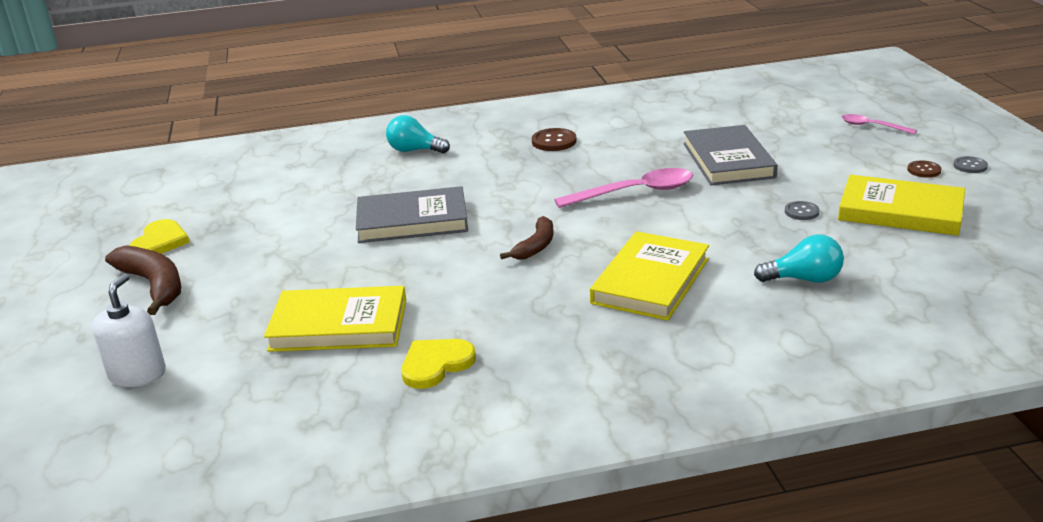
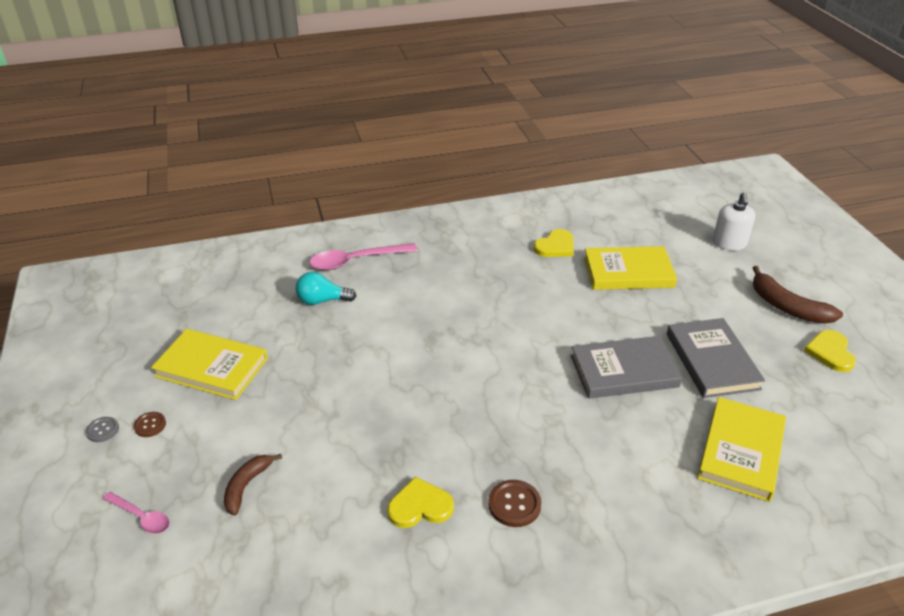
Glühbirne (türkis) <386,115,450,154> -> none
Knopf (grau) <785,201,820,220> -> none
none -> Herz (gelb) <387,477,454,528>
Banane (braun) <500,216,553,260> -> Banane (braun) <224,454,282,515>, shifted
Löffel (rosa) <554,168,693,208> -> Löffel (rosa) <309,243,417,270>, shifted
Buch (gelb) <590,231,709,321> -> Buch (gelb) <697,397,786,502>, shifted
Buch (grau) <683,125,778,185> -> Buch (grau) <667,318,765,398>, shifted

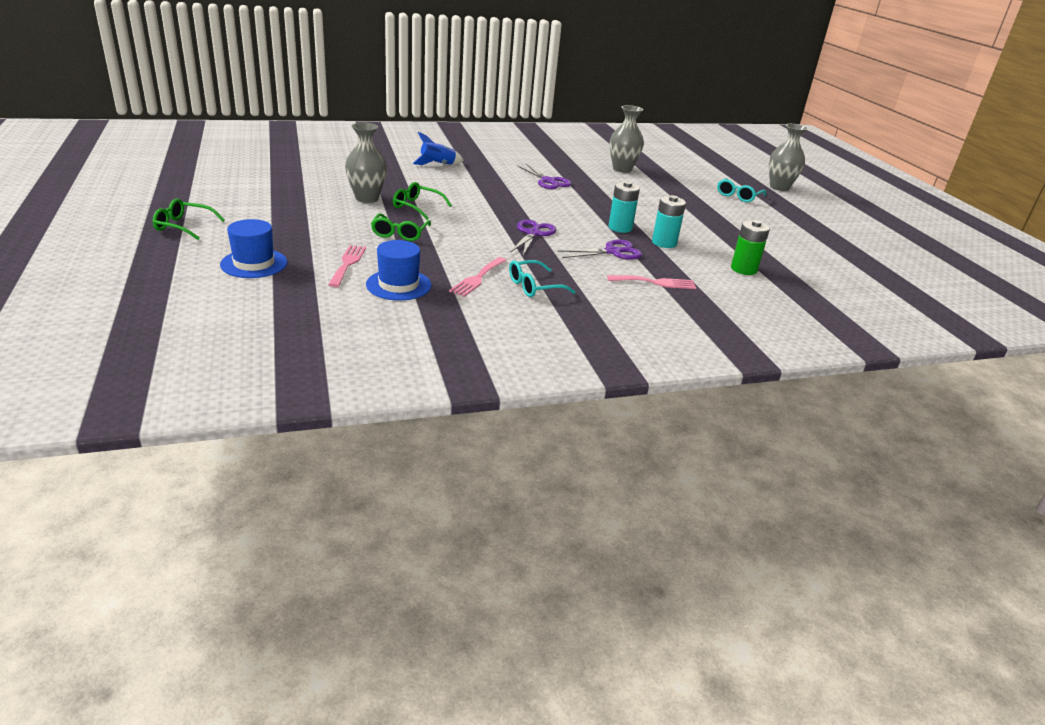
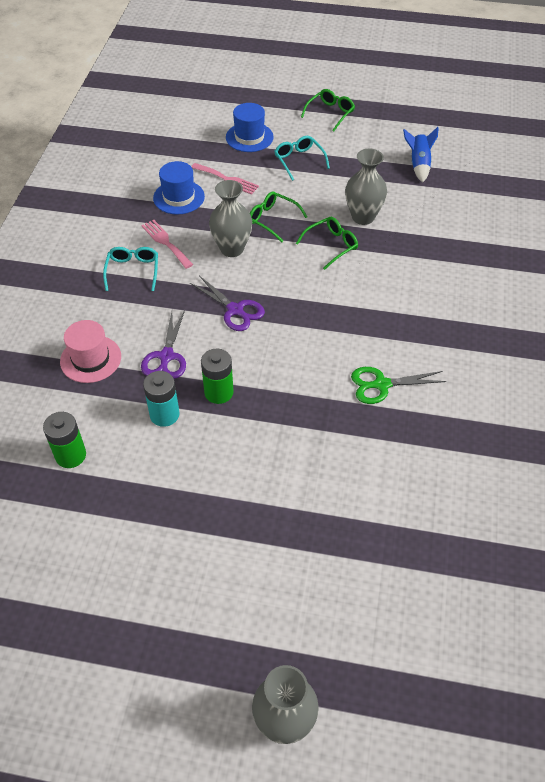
Rakete (blau) <413,132,464,165> -> Rakete (blau) <403,127,439,182>, shifted
Vase (grau) <610,105,644,173> -> Vase (grau) <209,180,252,257>, shifted
Brille (türkis) <717,178,766,202> -> Brille (türkis) <274,136,330,181>, shifted
Gabel (rosa) <607,275,696,289> -> Hut (rosa) <60,320,121,383>
Schere (lila) <517,164,571,189> -> Schere (grün) <351,367,447,404>
Batterie (türkis) <608,181,640,233> -> Batterie (grün) <201,349,234,404>

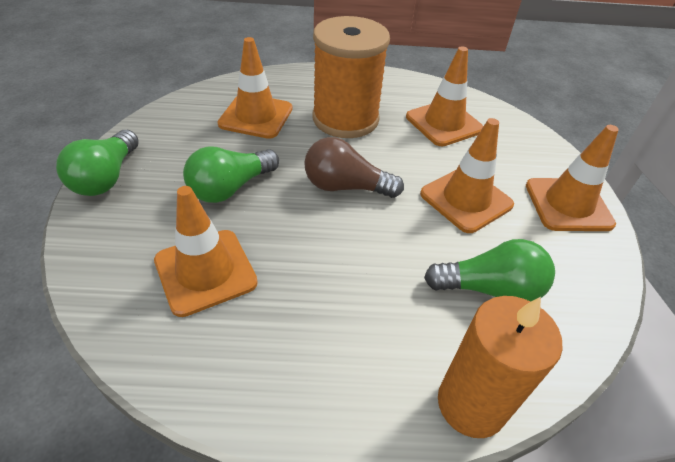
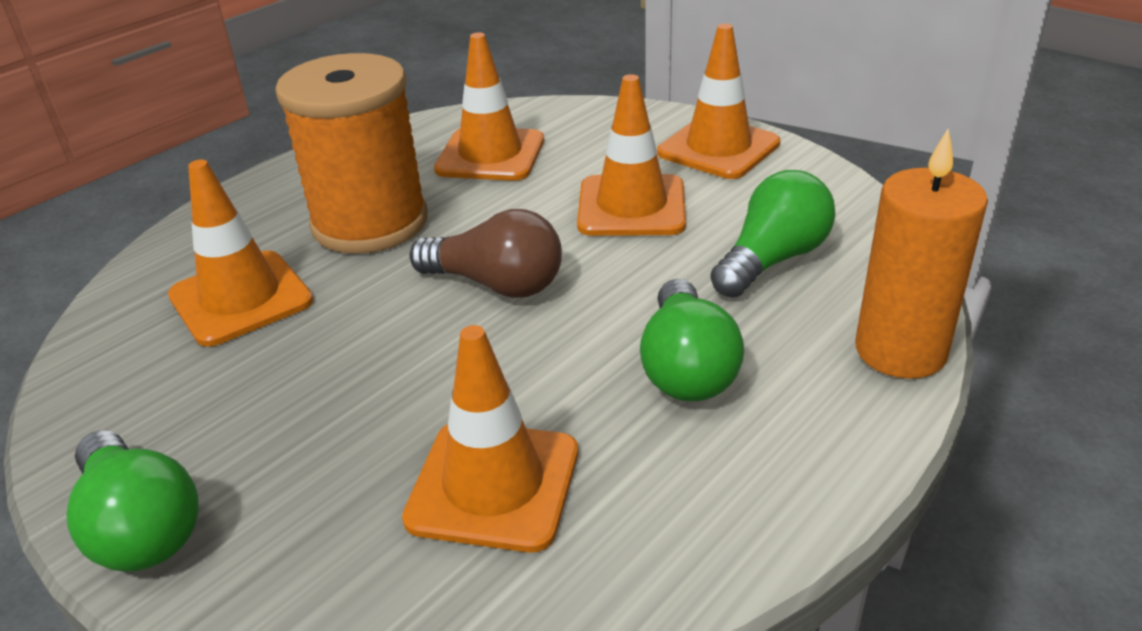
Glühbirne (grün) <183,146,279,203> -> Glühbirne (grün) <640,279,744,402>, shifted
Glühbirne (braun) <304,137,404,198> -> Glühbirne (braun) <410,209,562,298>, 120 degrees counterclockwise

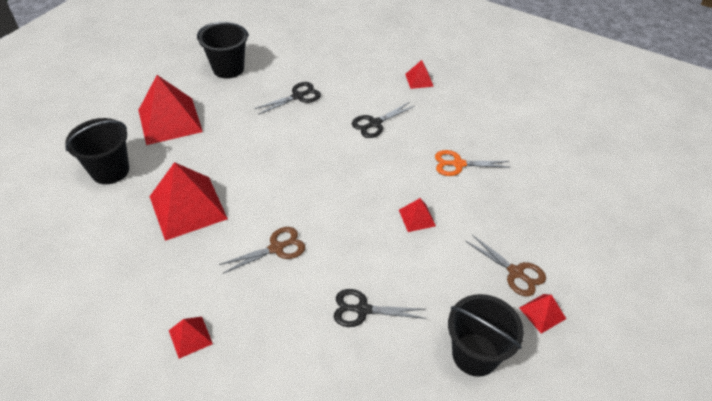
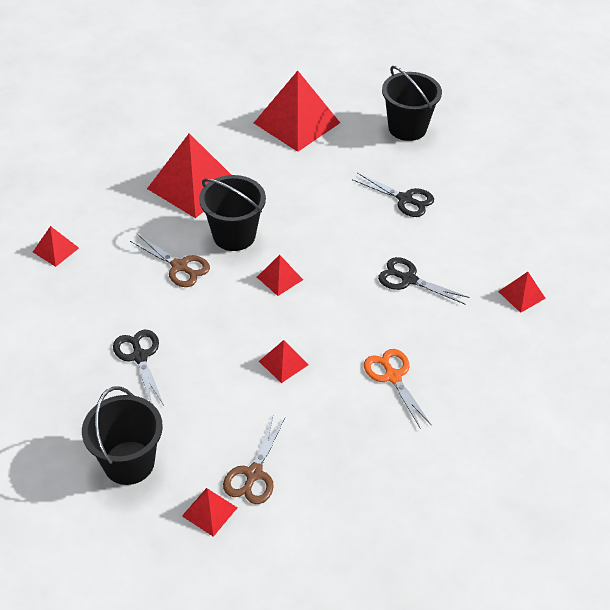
none -> Pyramide (rot) <257,255,303,296>
Eimer (schwarz) <65,118,129,184> -> Eimer (schwarz) <199,175,266,251>, shifted

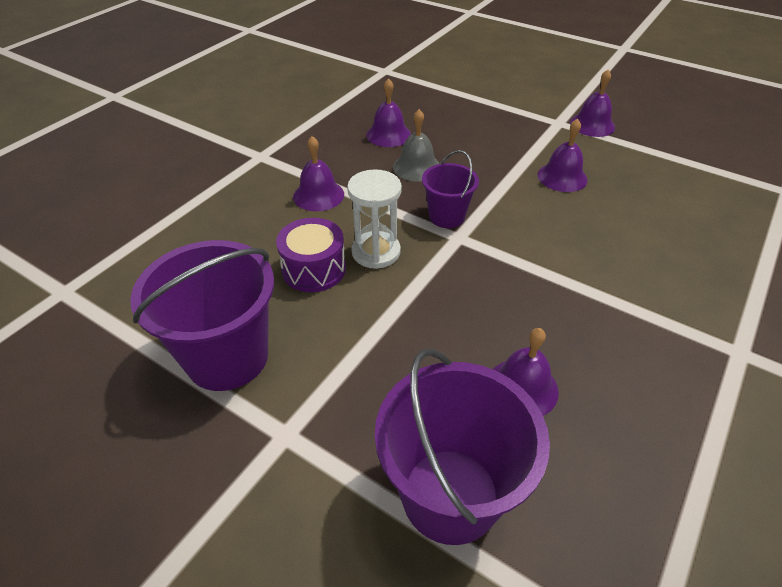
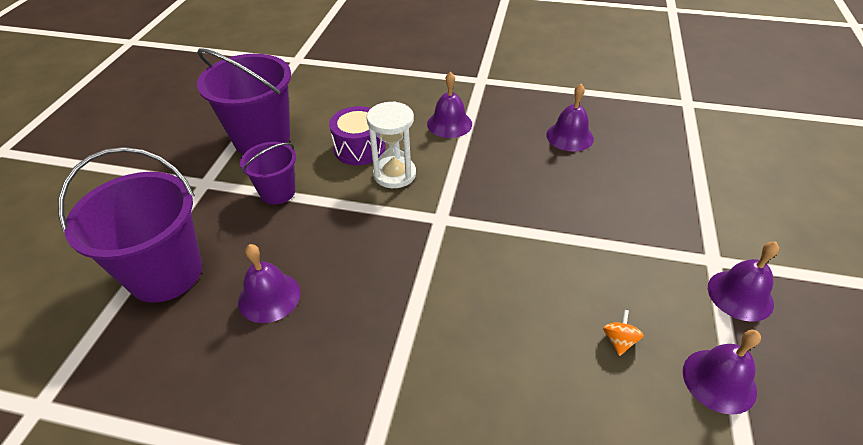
Glocke (grau) <393,109,440,182> -> none
none -> Kreisel (orange) <603,310,644,356>
Eimer (lila) <422,150,479,228> -> Eimer (lila) <240,142,296,205>, shifted
Glocke (lila) <537,119,588,192> -> Glocke (lila) <683,330,761,415>, shifted

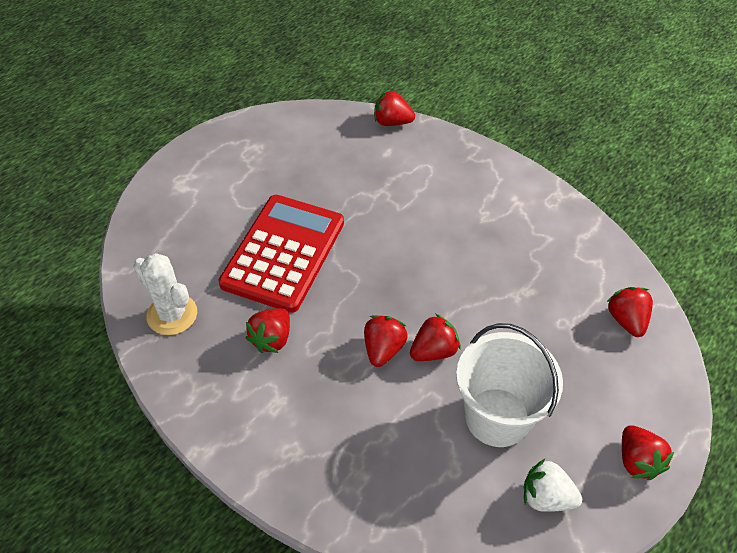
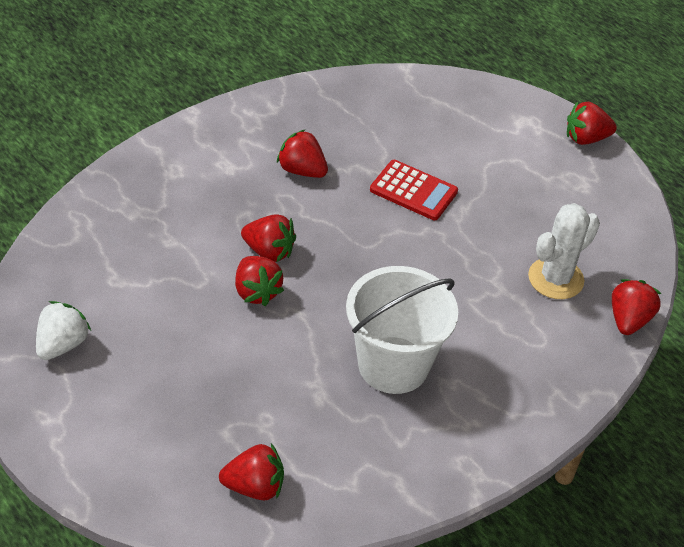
Kaktus (weiß) <133,253,197,335> -> Kaktus (weiß) <528,203,600,299>, shifted
Eimer (weiß) <456,323,563,447> -> Eimer (weiß) <346,266,458,394>, shifted
Erdbeere (rot) <622,425,674,480> -> Erdbeere (rot) <567,101,617,145>, shifted
Taschenrechner (rot) <219,195,344,313> -> Taschenrechner (rot) <370,160,458,220>, x0.54

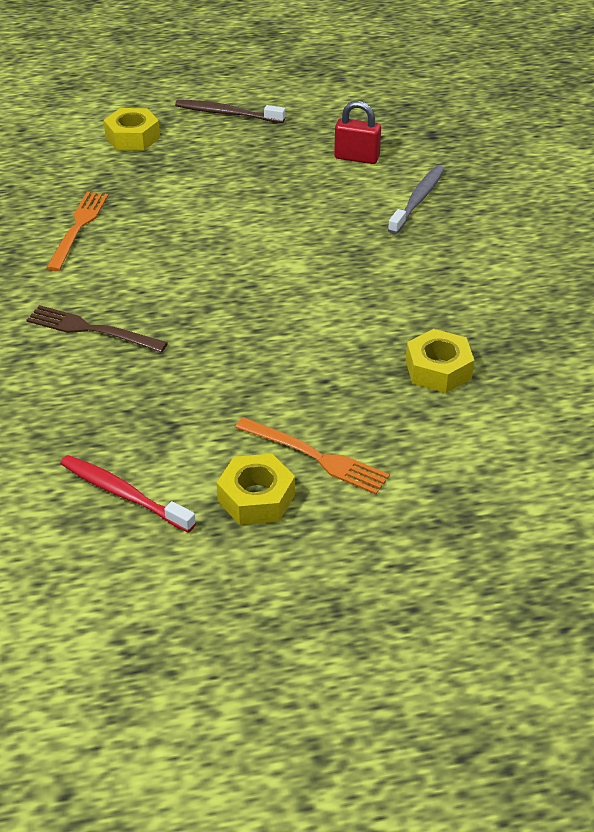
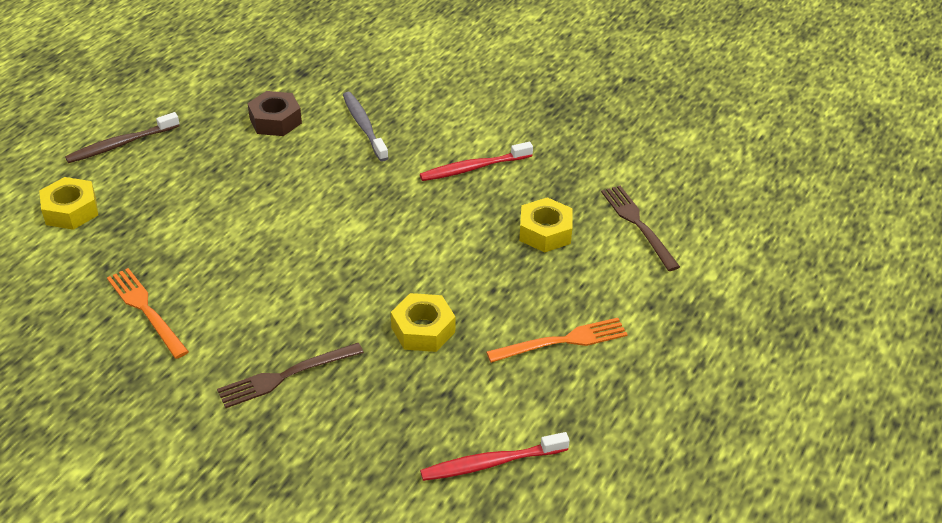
none -> Zahnbürste (rot) <420,142,533,181>
none -> Gabel (braun) <601,186,680,271>
Sechskantmutter (gelb) <217,454,295,525> -> Sechskantmutter (gelb) <391,293,456,352>, shifted
Vorhängeschloss (rot) <334,101,381,164> -> Sechskantmutter (braun) <248,91,302,136>

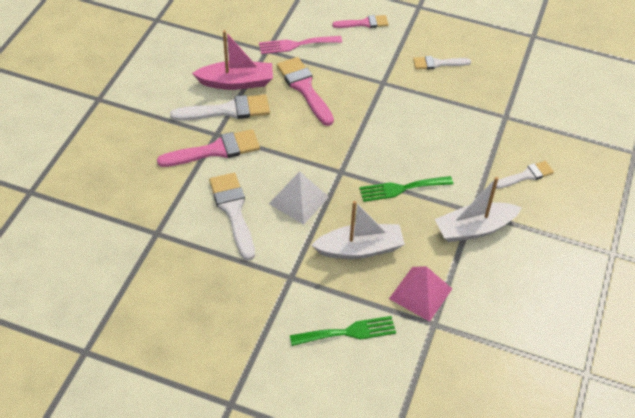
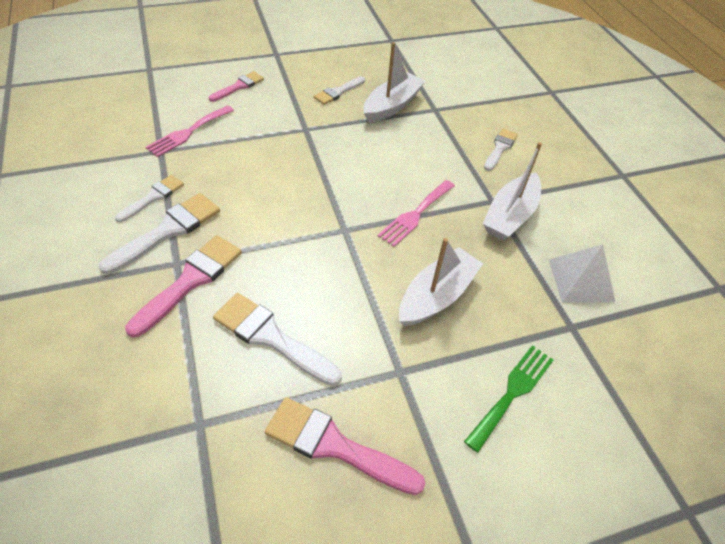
Pyramide (rosa) <389,266,452,322> -> none
none -> Boot (weiß) <364,42,425,123>
Pyramide (weiß) <269,171,329,225> -> Pyramide (weiß) <549,244,615,303>, shifted
Pinsel (rosa) <277,57,334,126> -> Pinsel (rosa) <265,397,426,495>, shifted
Boot (rosa) <192,30,273,90> -> Pinsel (weiß) <115,175,184,222>
Gabel (grün) <359,176,453,202> -> Gabel (rosa) <378,180,455,247>

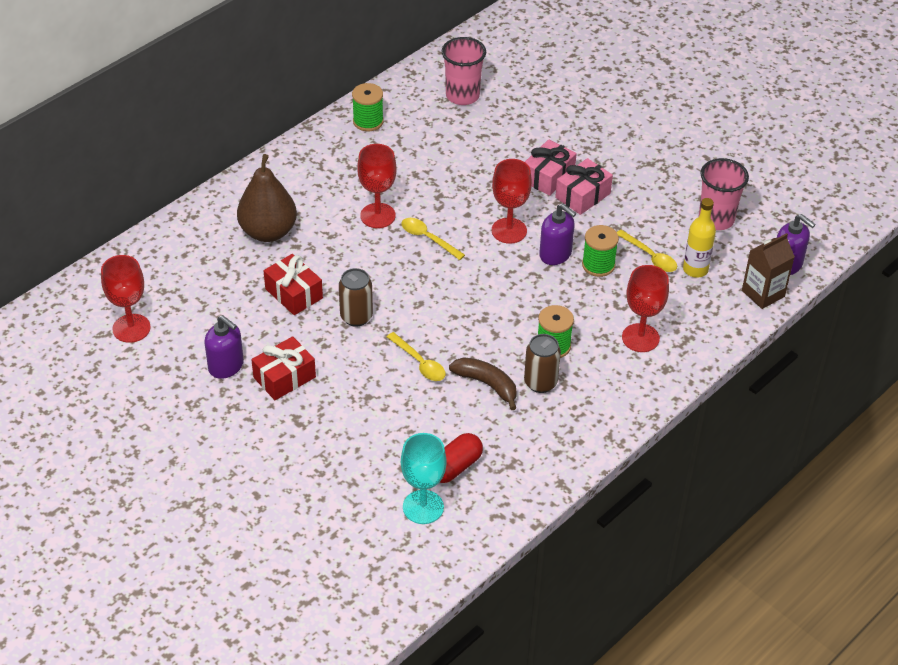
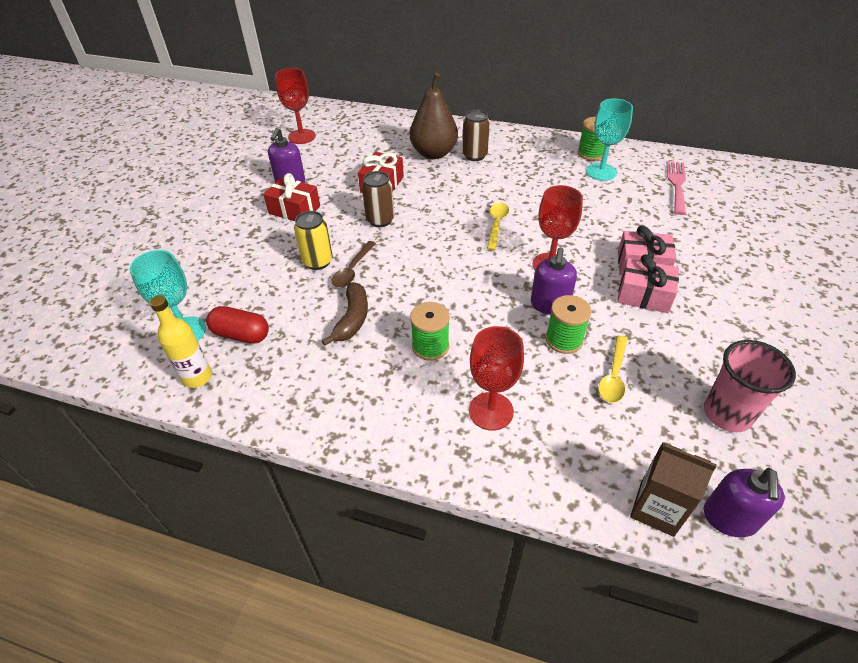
Kelch (rot) <357,144,396,228> -> none
none -> Dose (gelb) <294,211,333,270>
none -> Kelch (türkis) <586,98,633,181>
Dose (braun) <524,334,561,393> -> Dose (braun) <462,110,490,161>, shifted
Flasche (gelb) <683,198,716,278> -> Flasche (gelb) <149,295,212,388>, shifted
Becher (rosa) <442,37,486,105> -> Gabel (rosa) <667,161,686,215>
Löffel (gelb) <387,332,446,381> -> Löffel (braun) <331,241,376,288>

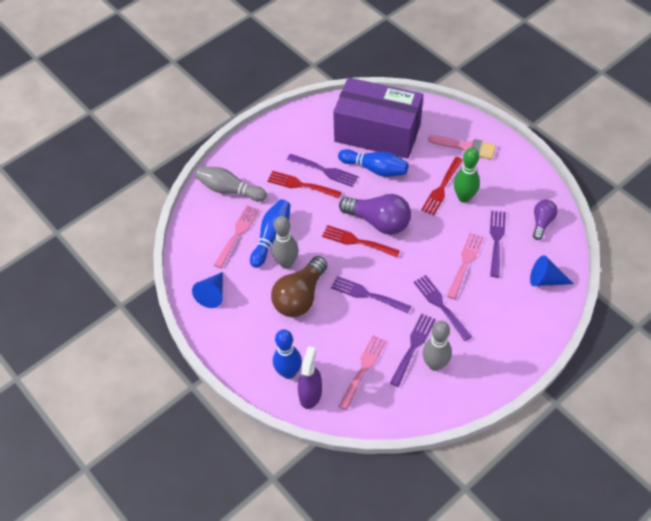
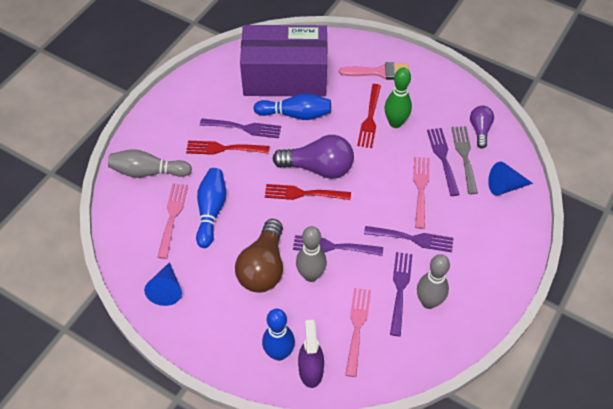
none -> Gabel (grau) <451,126,478,194>
Bowlingkegel (grau) <272,216,299,269> -> Bowlingkegel (grau) <296,226,327,282>, shifted
Gabel (lila) <414,275,472,341> -> Gabel (lila) <364,226,453,252>, 150 degrees clockwise

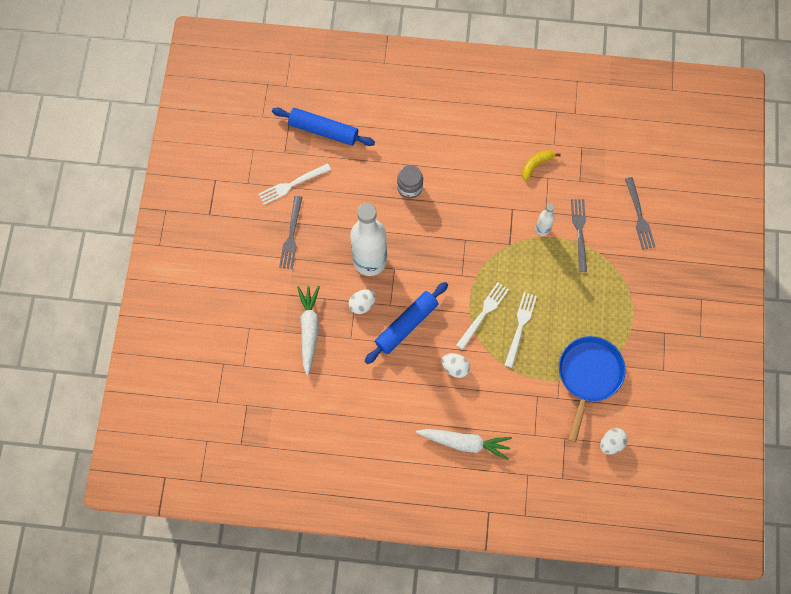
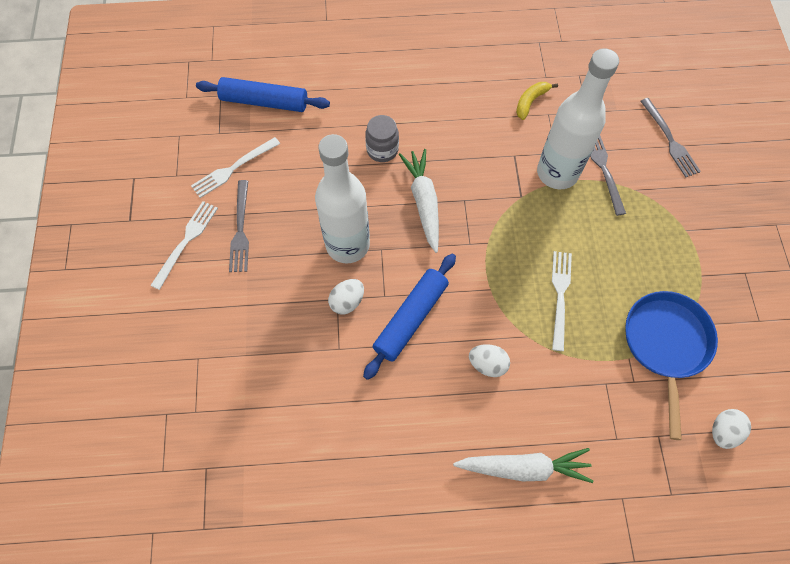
Karotte (weiß) <297,286,320,376> -> Karotte (weiß) <399,149,439,253>, shifted
Gabel (weiß) <456,282,509,350> -> Gabel (weiß) <150,201,218,290>, shifted
Flasche (weiß) <535,204,555,236> -> Flasche (weiß) <537,48,619,189>, x2.22

